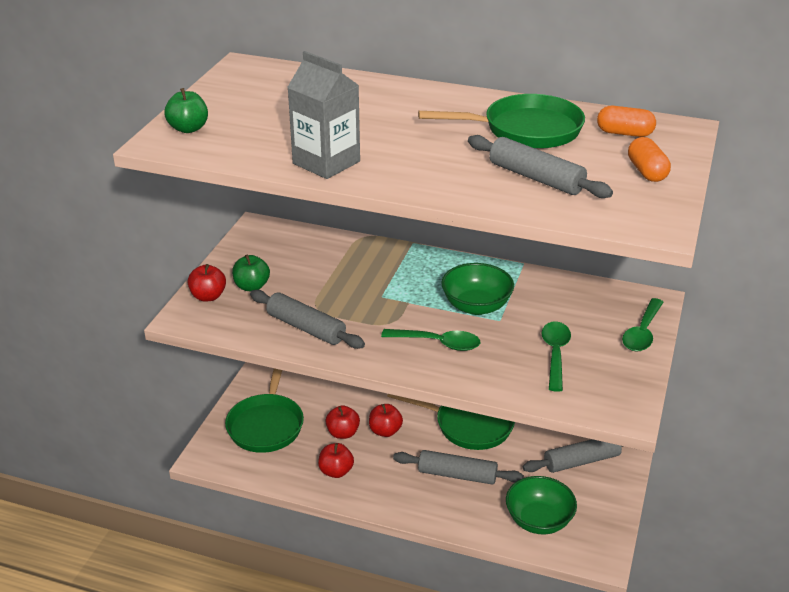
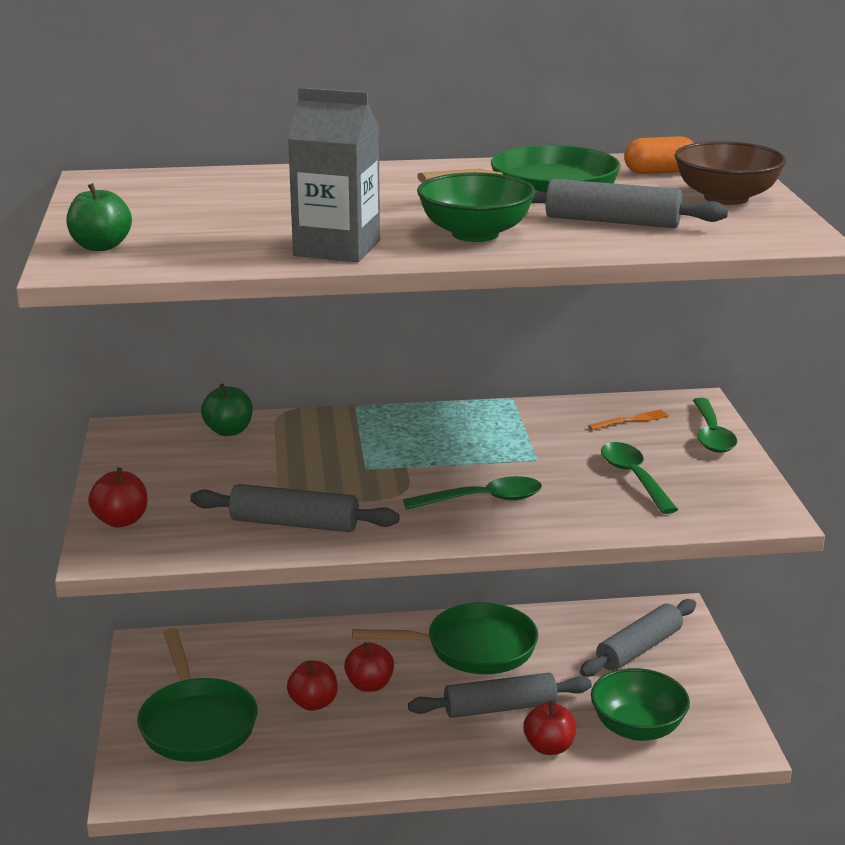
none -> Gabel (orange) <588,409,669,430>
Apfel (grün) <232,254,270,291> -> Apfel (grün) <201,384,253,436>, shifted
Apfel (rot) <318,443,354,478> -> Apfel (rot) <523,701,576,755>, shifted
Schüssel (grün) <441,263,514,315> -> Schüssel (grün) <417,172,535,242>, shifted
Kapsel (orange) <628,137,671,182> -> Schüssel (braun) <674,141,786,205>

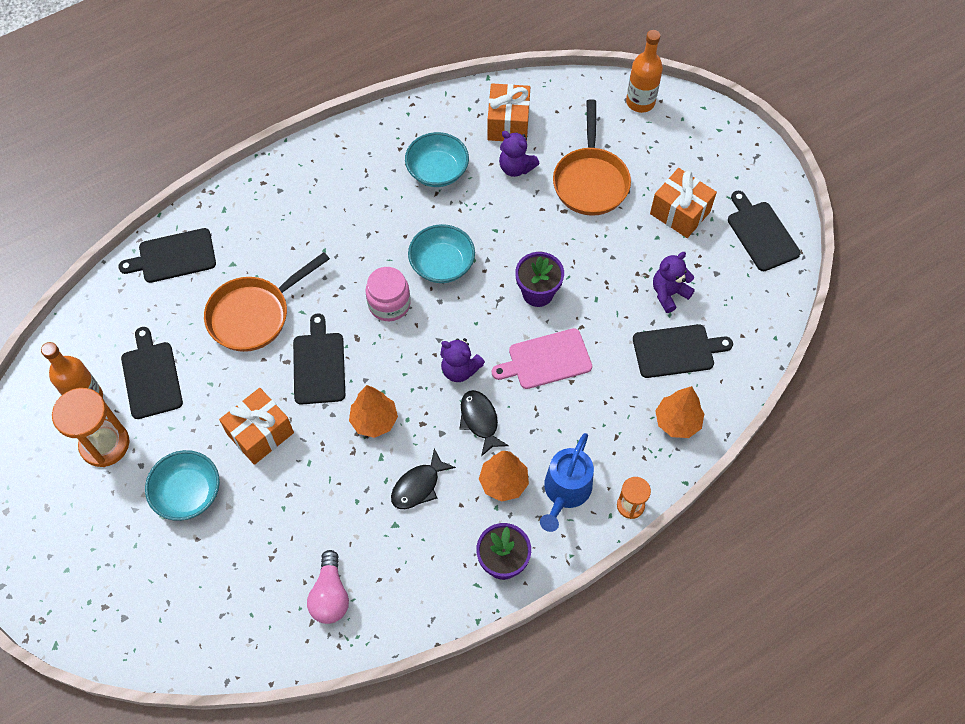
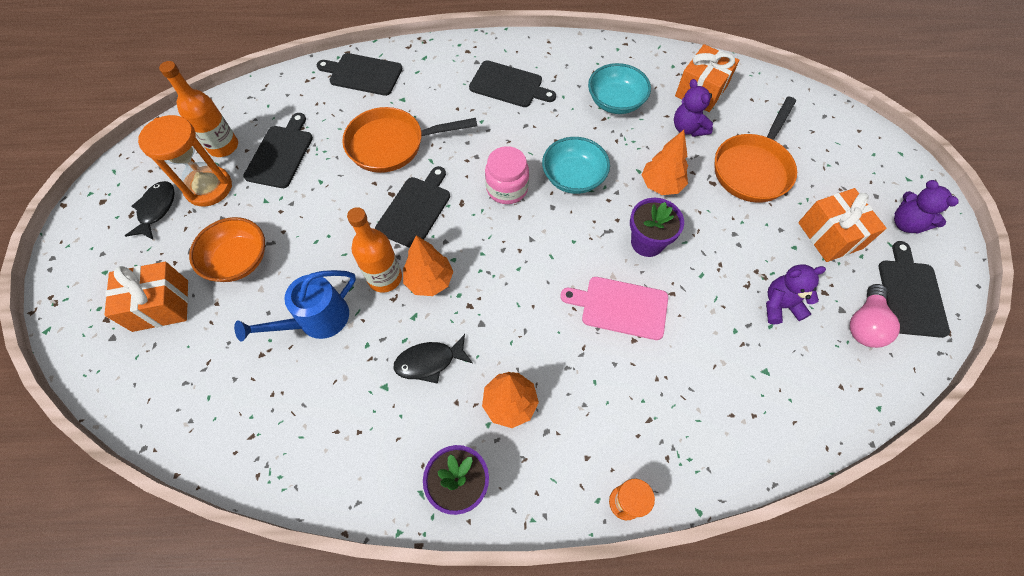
Geschenk (orange) <219,388,294,465> -> Geschenk (orange) <104,262,188,332>, shifted
Glühbirne (rosa) <307,550,349,624> -> Glühbirne (rosa) <850,284,900,348>, shifted
Teddybär (lila) <440,338,485,382> -> Teddybär (lila) <894,180,959,234>, shifted
Fisch (schwarz) <459,390,509,457> -> Fisch (schwarz) <125,181,175,240>, shifted
Gießkanne (blau) <540,433,594,532> -> Gießkanne (blau) <234,270,356,342>, shifted
Flasche (orange) <626,30,663,113> -> Flasche (orange) <347,207,402,292>, shifted
Schneidebrett (schwarz) <633,324,733,378> -> Schneidebrett (schwarz) <469,60,556,107>, shifted
Baum (orange) <655,386,704,438> -> Baum (orange) <642,130,688,195>, shifted
Schüssel (türkis) <145,450,220,521> -> Schüssel (orange) <189,217,265,282>

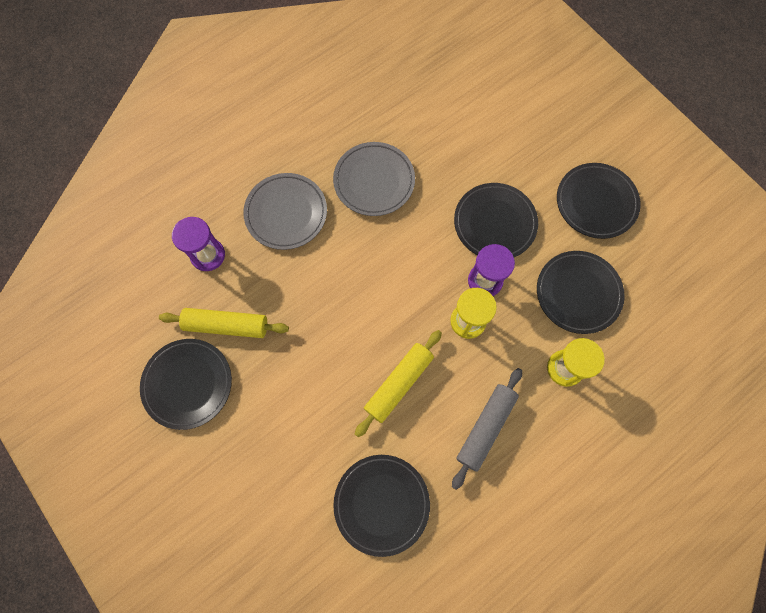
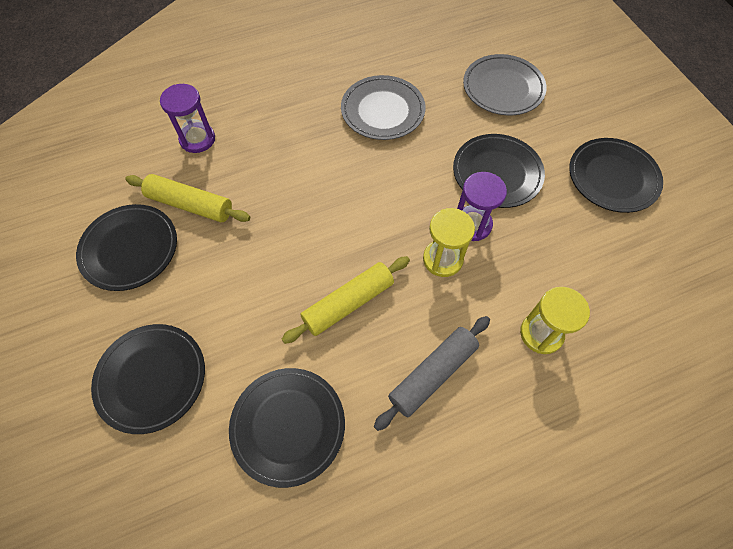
Teller (grau) <243,173,327,250> -> Teller (grau) <463,54,547,115>, shifted
Teller (schwarz) <537,251,625,334> -> Teller (schwarz) <91,324,205,434>, shifted

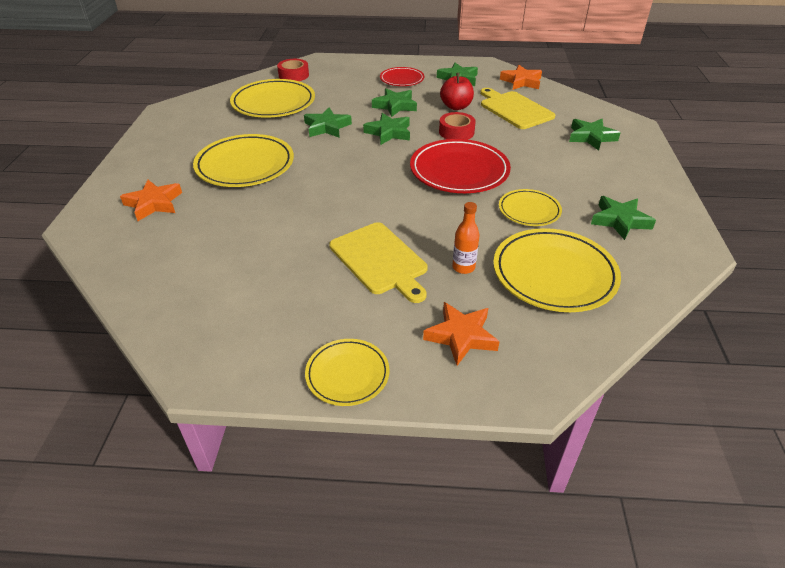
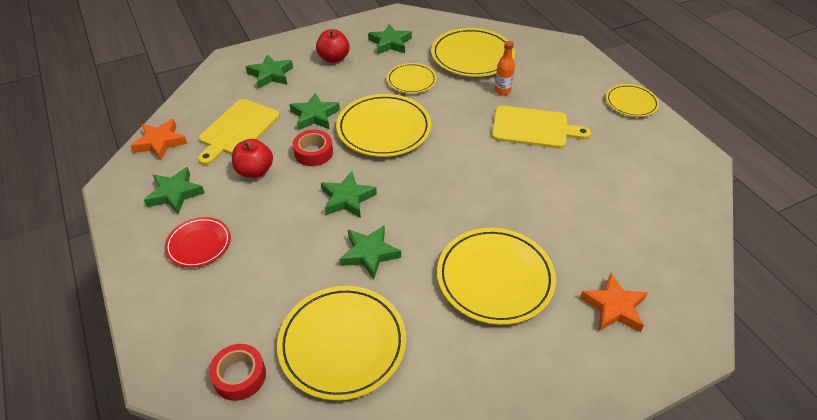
Stern (orange) <423,302,499,366> -> none
none -> Apfel (rot) <316,29,350,63>
Stern (grün) <372,88,417,117> -> Stern (grün) <289,93,340,130>, shifted
Teller (rot) <410,139,511,193> -> Teller (gelb) <336,94,431,157>
Schneidebrett (gelb) <329,222,428,303> -> Schneidebrett (gelb) <492,106,591,148>, 75 degrees clockwise

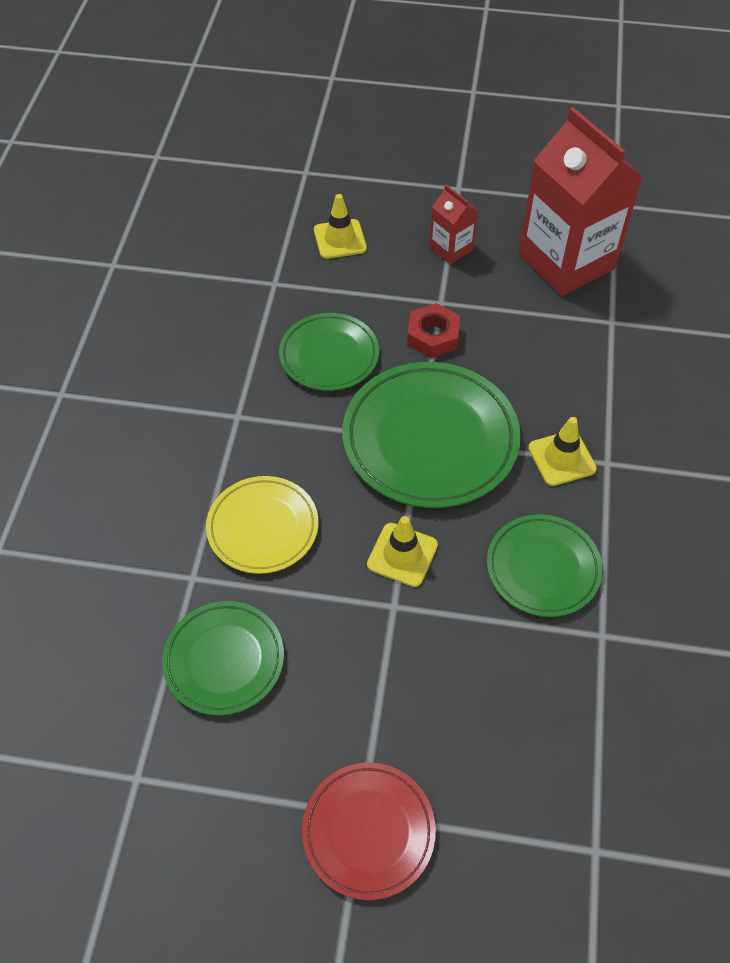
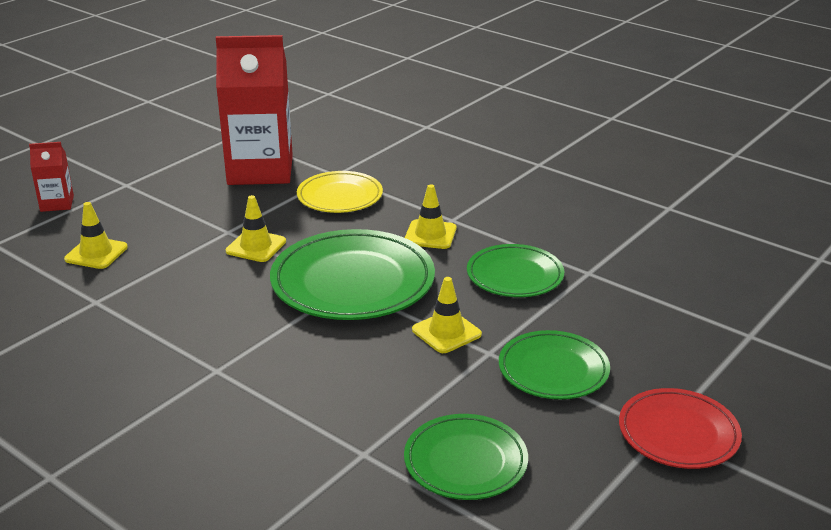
Teller (gelb) <206,476,319,574> -> Teller (gelb) <297,171,383,213>, shifted
Teller (grün) <279,313,379,391> -> Teller (grün) <499,330,610,399>, shifted
Getränkekarton (rot) <429,184,478,264> -> Getränkekarton (rot) <29,142,74,212>, shifted
Sechskantmutter (rot) <407,303,460,358> -> Leitkegel (gelb) <226,195,286,262>

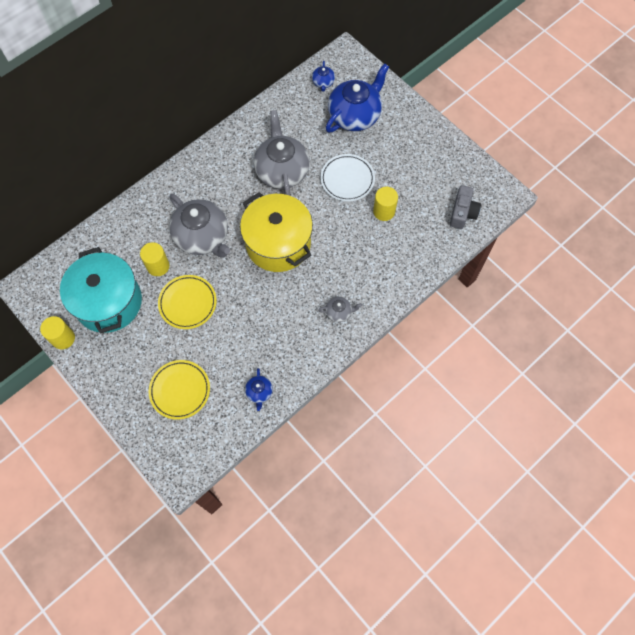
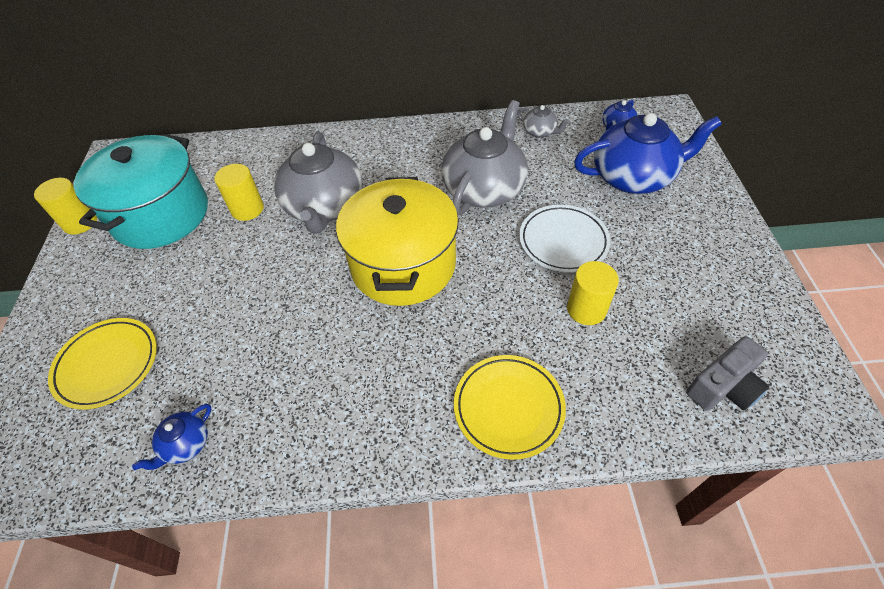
Teller (gelb) <158,275,217,329> -> Teller (gelb) <454,355,566,460>, shifted
Teekanne (grau) <318,297,362,322> -> Teekanne (grau) <517,105,570,138>, shifted

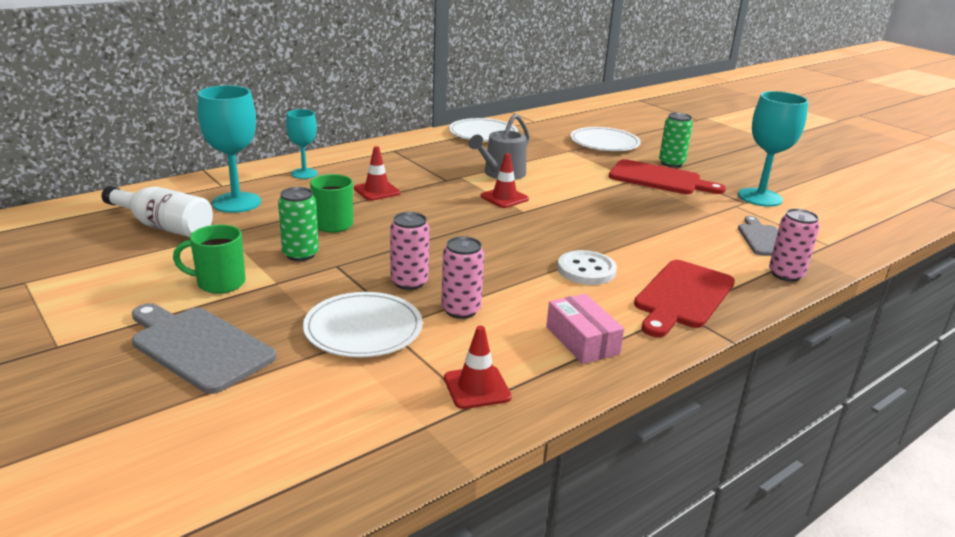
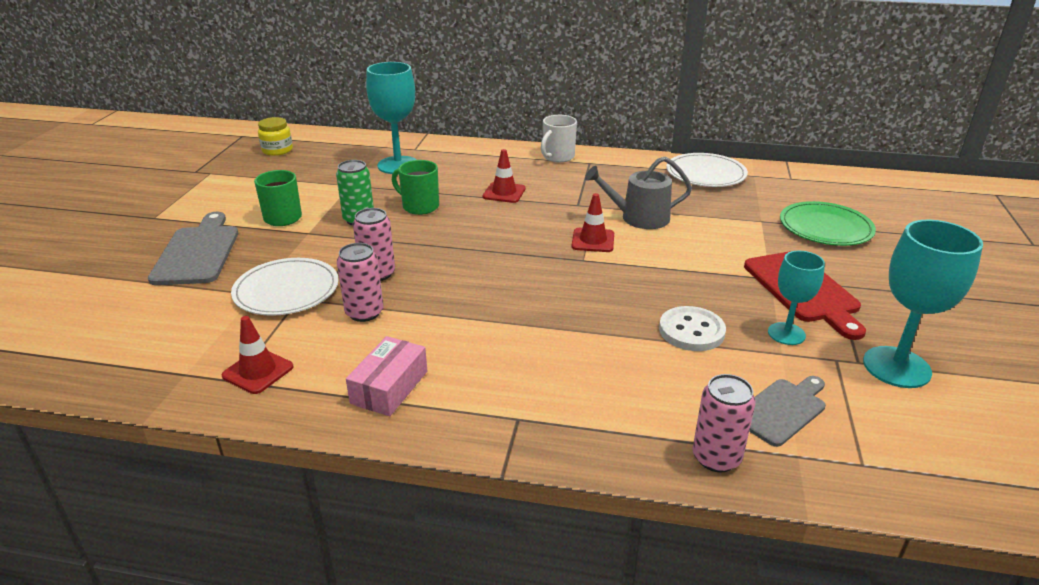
Flasche (weiß) <102,186,213,237> -> none
Schneidebrett (rot) <634,260,735,337> -> none
Dose (grün) <659,113,693,167> -> none
none -> Einmachglas (gelb) <258,117,293,156>
none -> Tasse (weiß) <541,115,577,162>
Kelch (türkis) <286,109,318,179> -> Kelch (türkis) <768,251,825,345>, shifted
Knopf (weiß) <557,250,617,285> -> Knopf (weiß) <659,306,726,351>, shifted
Teller (weiß) <570,127,641,151> -> Teller (grün) <780,201,876,246>

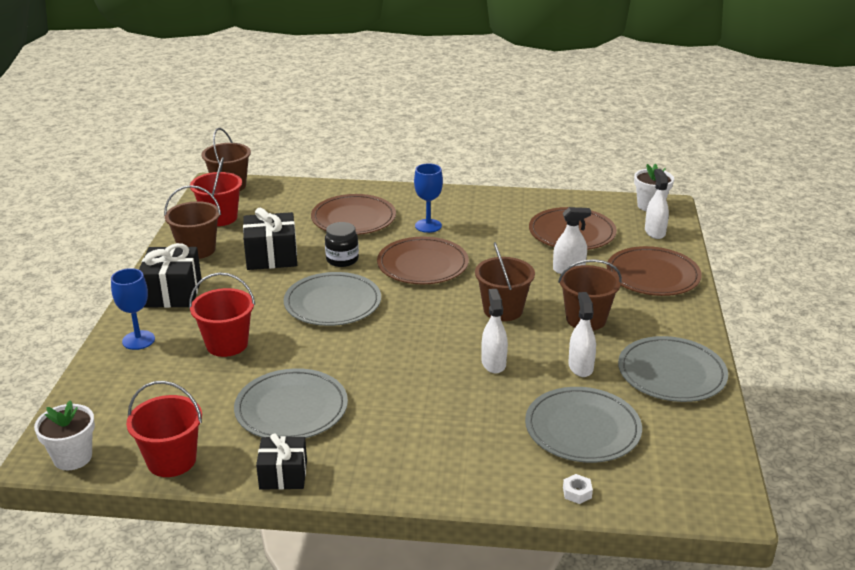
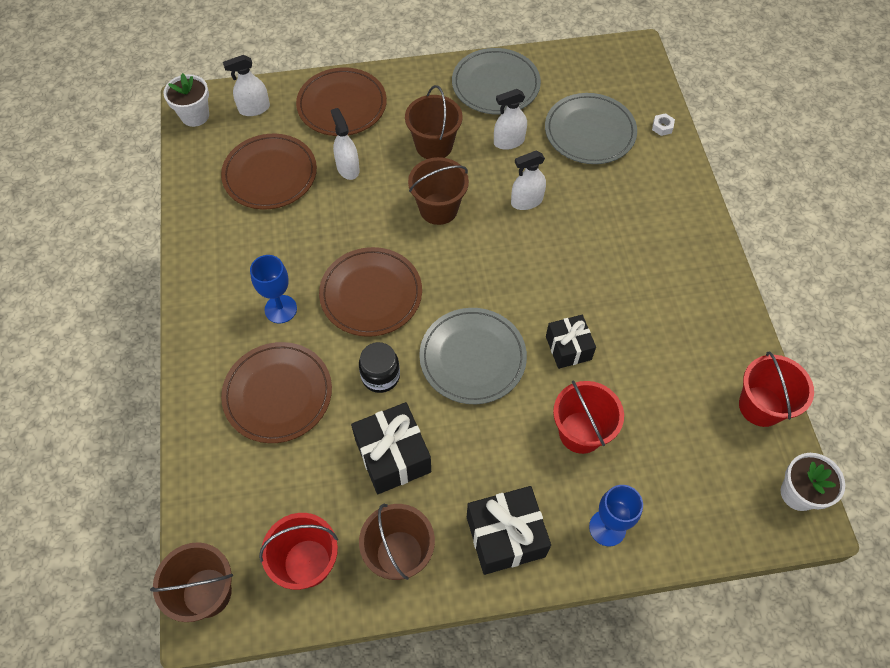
Teller (grau) <234,368,348,438> -> none
Geschenk (schwarz) <256,433,307,490> -> Geschenk (schwarz) <546,315,596,369>, shifted

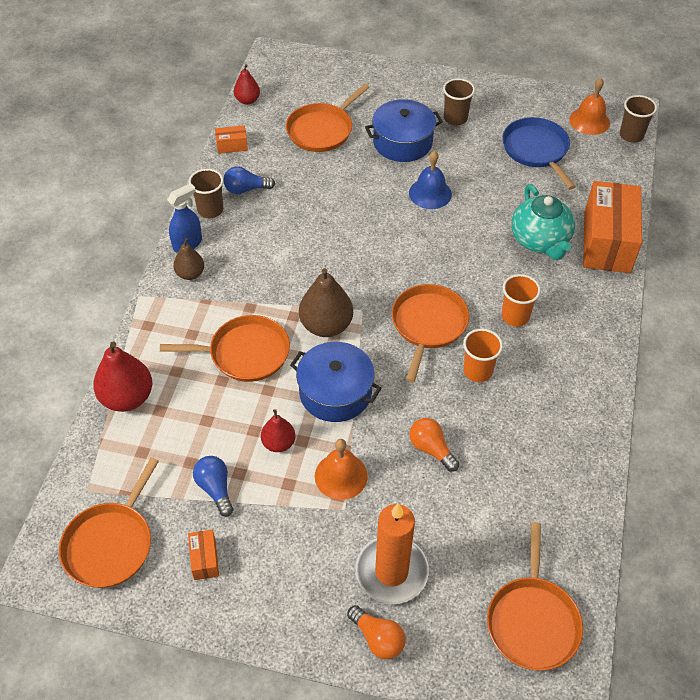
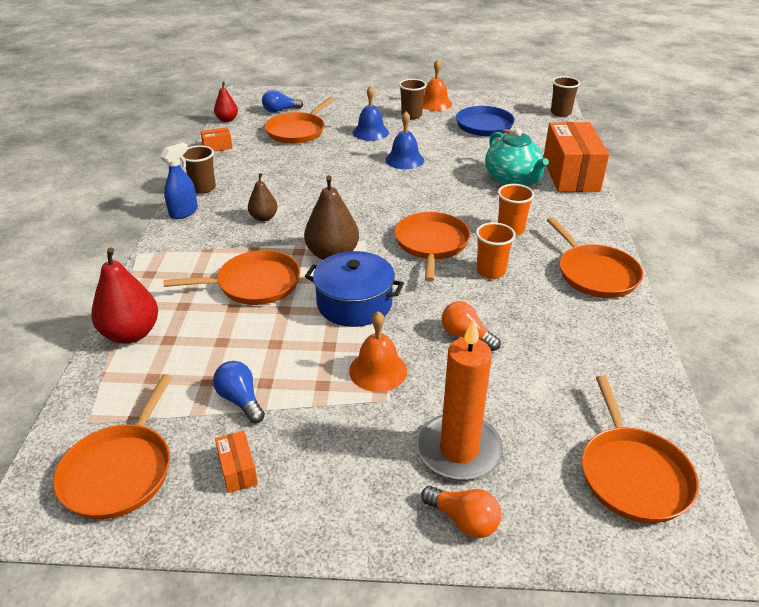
Birne (rot) <261,409,295,452> -> none
none -> Pfanne (orange) <547,217,644,298>
Birne (braun) <173,238,204,280> -> Birne (braun) <248,173,278,222>, shifted
Glühbirne (blau) <223,166,275,194> -> Glühbirne (blau) <262,90,303,113>, shifted
Glocke (orange) <569,78,610,135> -> Glocke (orange) <423,59,452,111>, shifted
Kochtopf (blau) <365,99,443,162> -> Glocke (blau) <353,85,389,141>

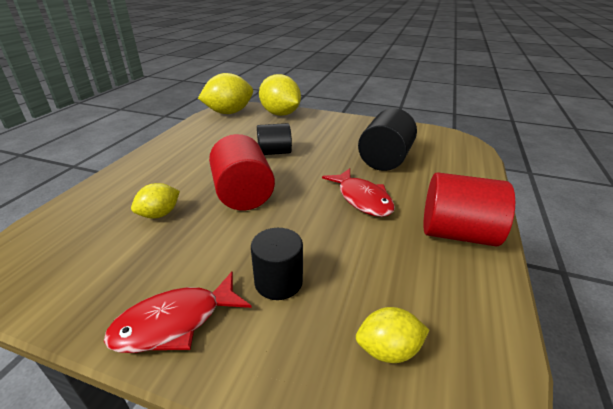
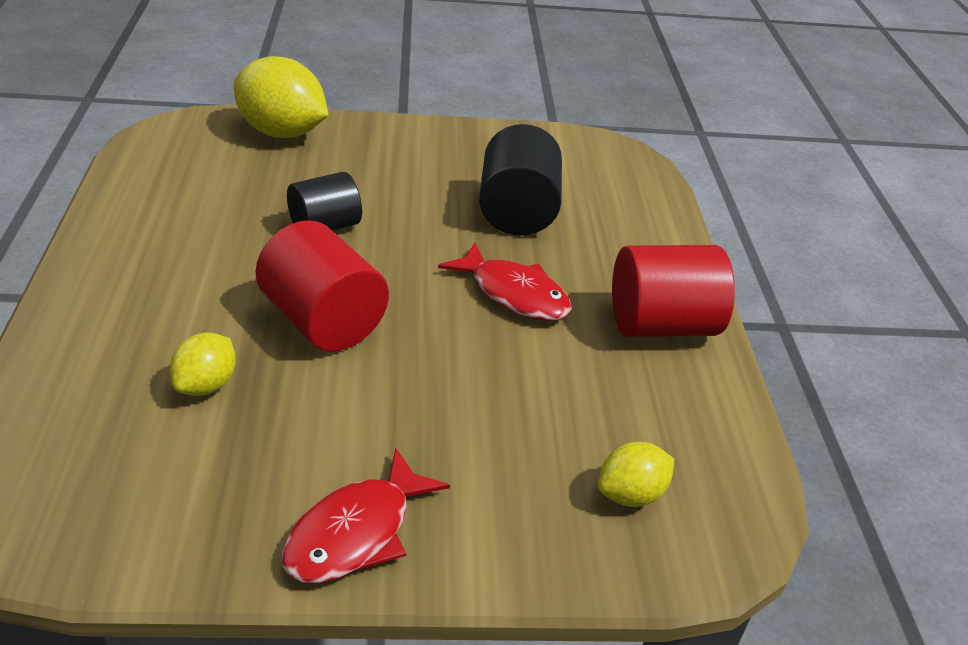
Zitrone (gelb) <198,73,253,114> -> none
Vollzylinder (schwarz) <251,228,303,300> -> none

